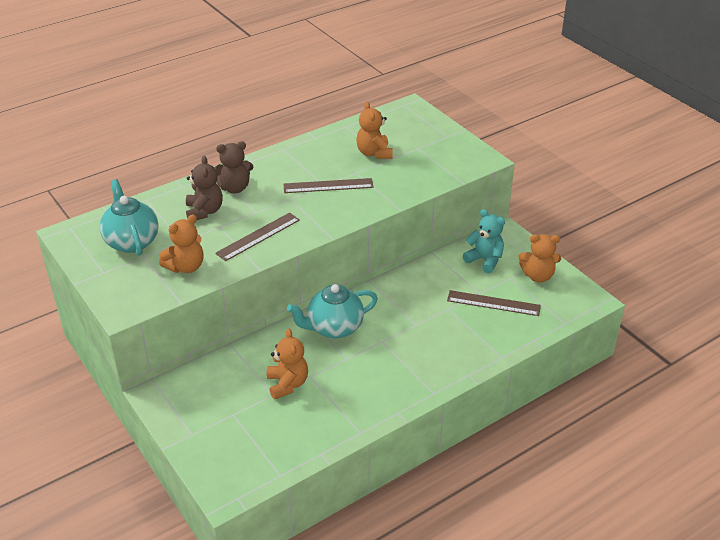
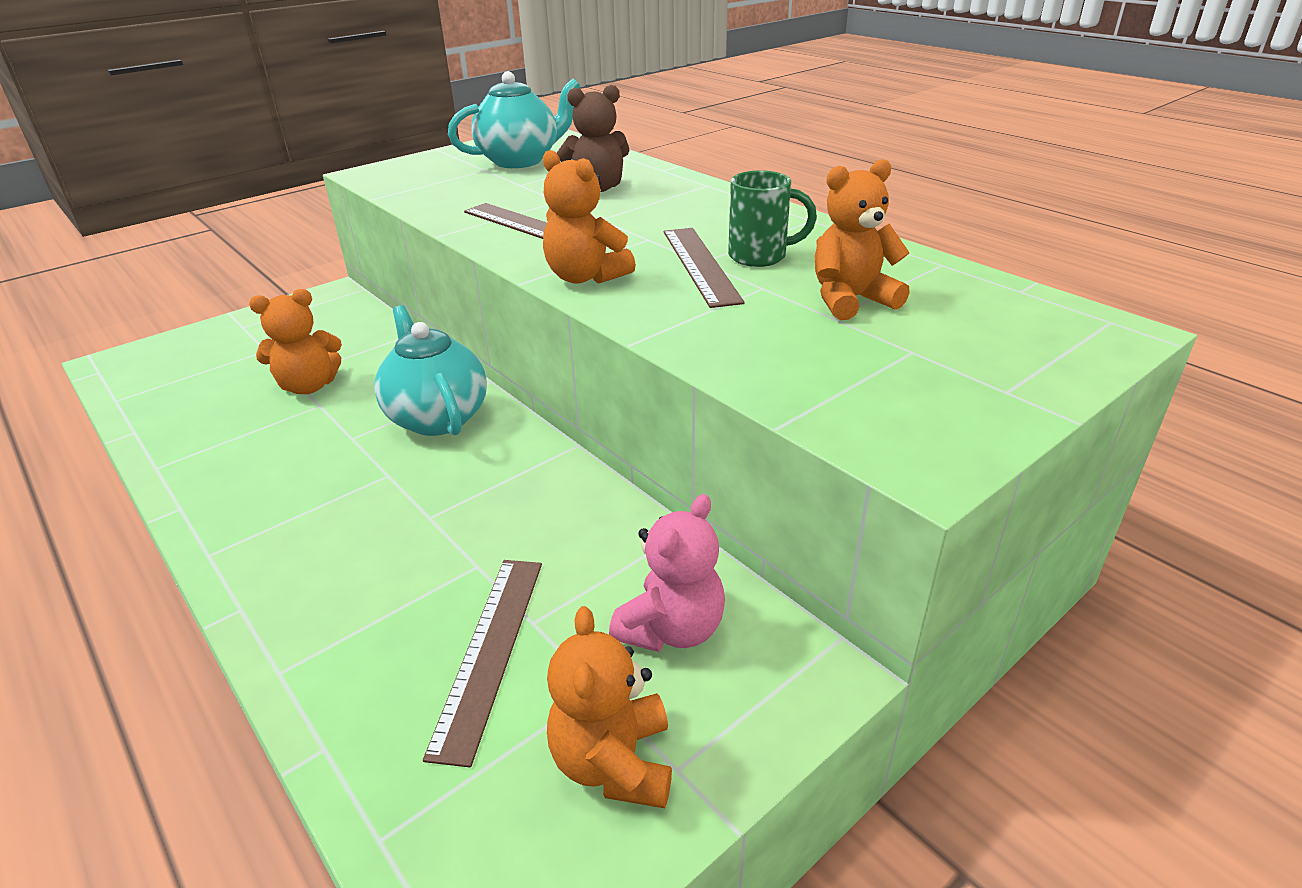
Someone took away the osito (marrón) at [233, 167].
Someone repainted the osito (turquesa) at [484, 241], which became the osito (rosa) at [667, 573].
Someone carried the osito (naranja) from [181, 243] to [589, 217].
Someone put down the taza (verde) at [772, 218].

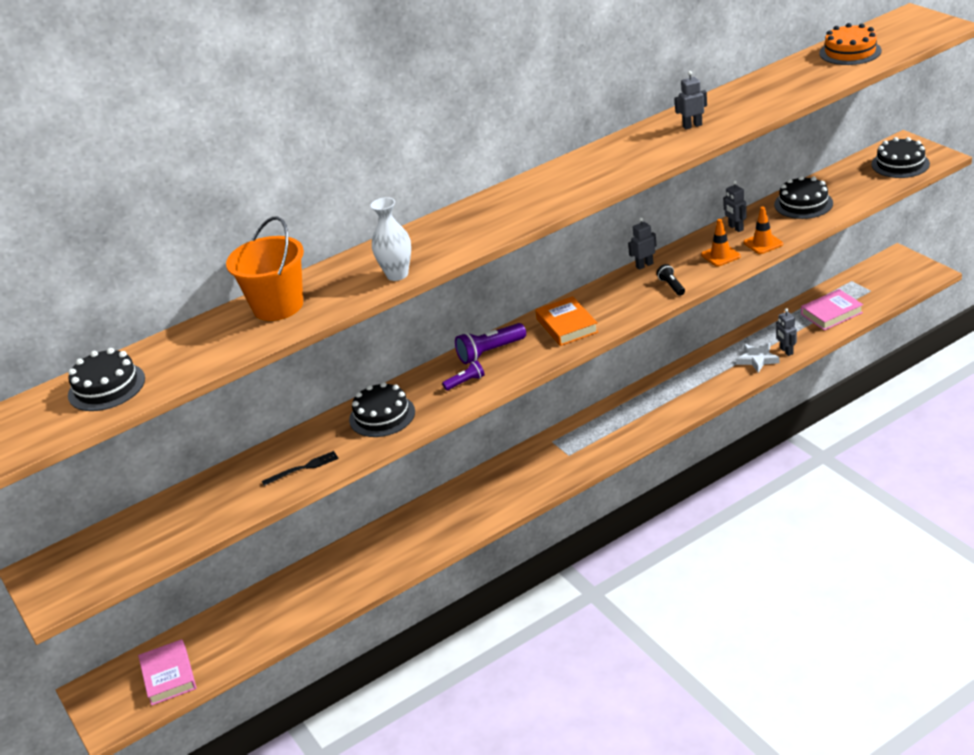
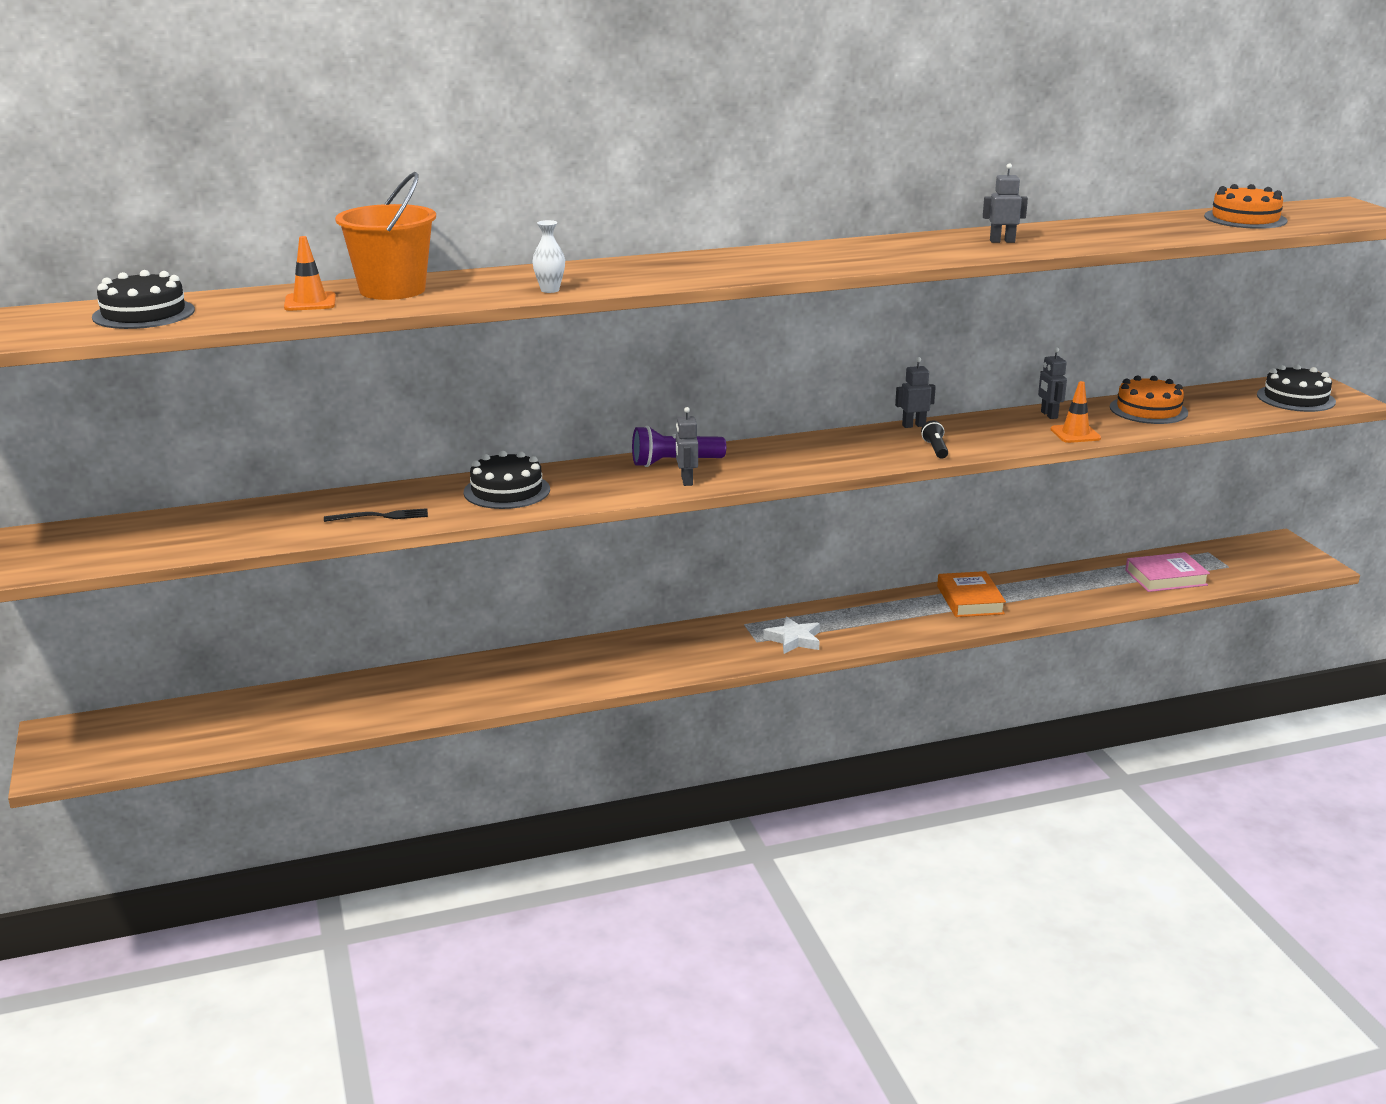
Someone repainted the tarta (negro) at [803, 197], which became the tarta (naranja) at [1149, 399].
Someone scaled the florero (blanco) at [391, 239] by 0.65.
Someone carried the cono de tráfico (naranja) from [721, 243] to [310, 273].
Someone carried the libro (naranja) from [566, 321] to [971, 594].
Someone carried the robot (gris) from [786, 332] to [687, 446].
Someone carried the estrella (blanco) from [758, 358] to [791, 635].
Someone took away the lámpara de mano (morado) at [463, 375].
Someone took away the libro (rosa) at [167, 672].

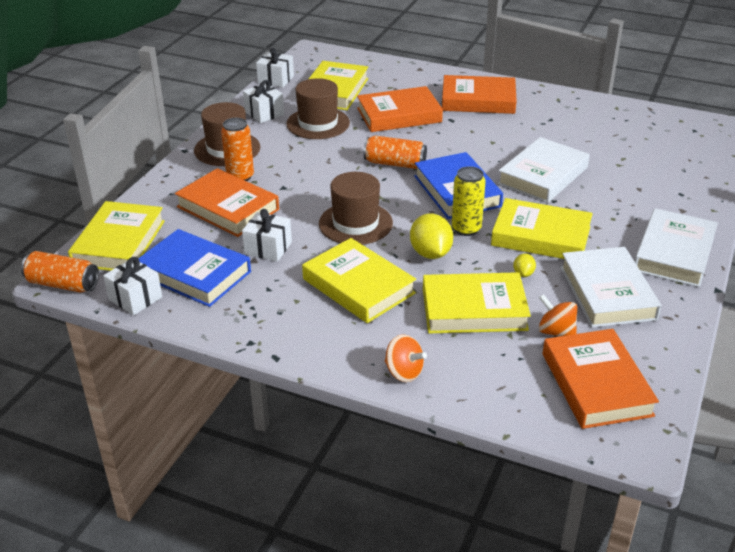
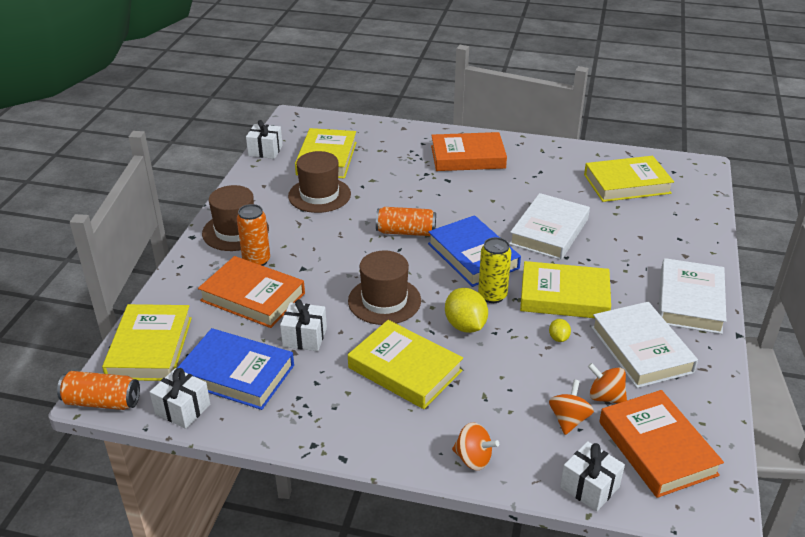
Someone carried the regalo (blanco) from [263, 101] to [592, 476].
Someone took away the libro (naranja) at [400, 109].
Someone carried the libro (amarillo) from [477, 302] to [629, 179].
Someone put down the peonza (naranja) at [571, 407].

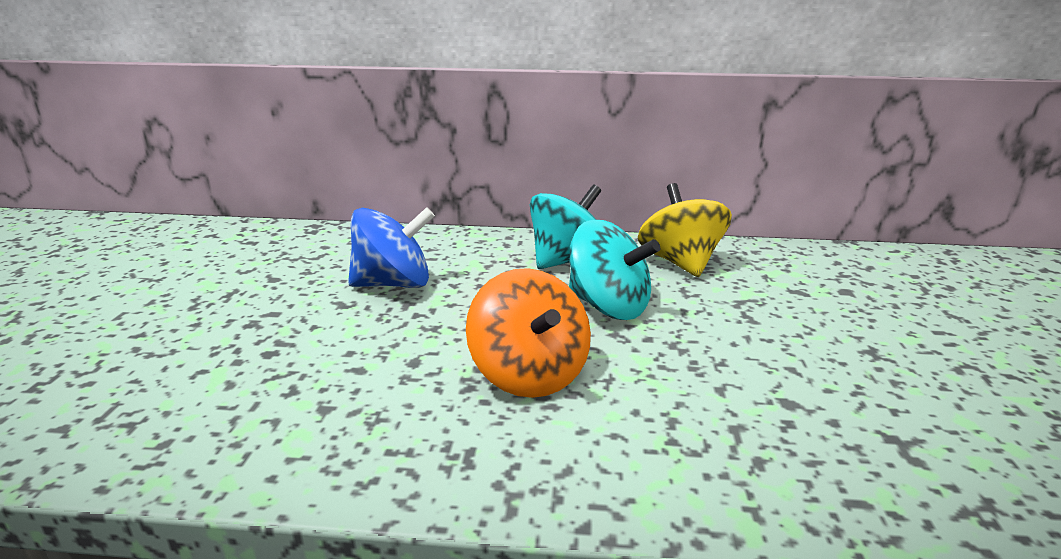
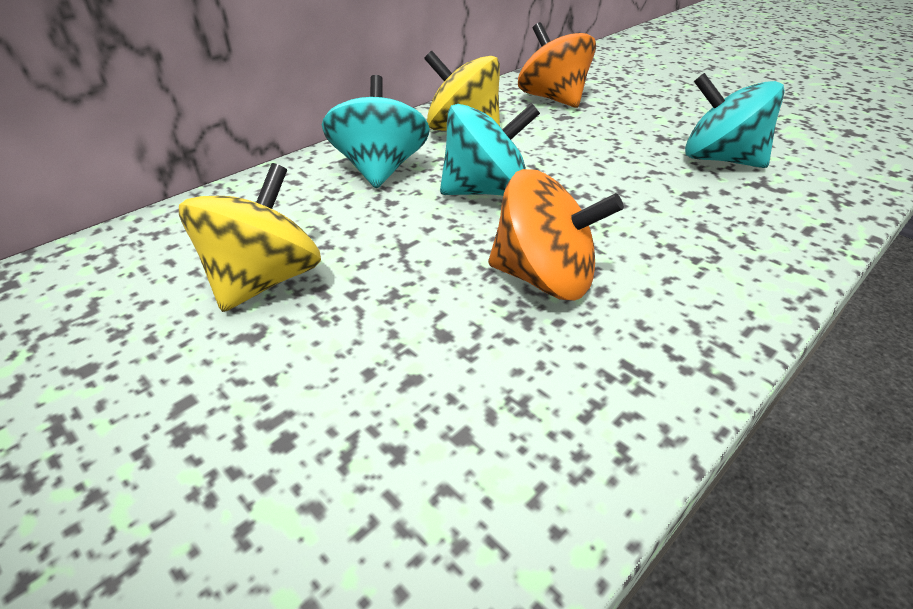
Someone repainted the peonza (azul) at [391, 247], which became the peonza (amarillo) at [250, 237].
Someone put down the peonza (naranja) at [557, 65].
Someone put down the peonza (turquesa) at [735, 120].

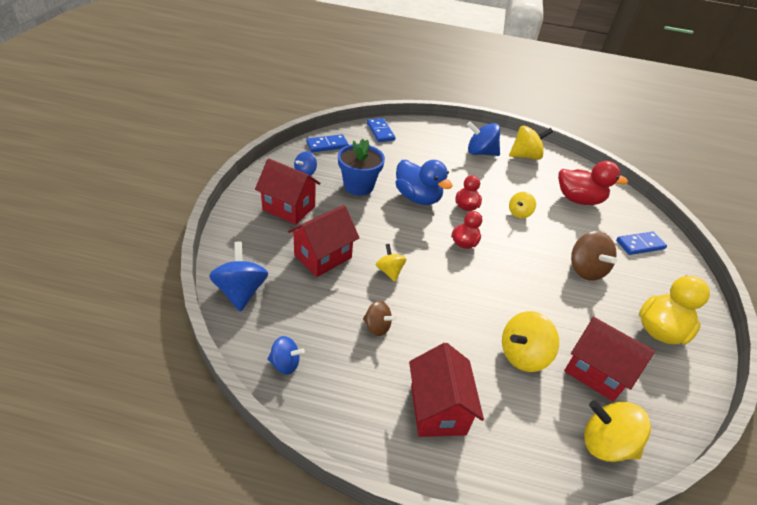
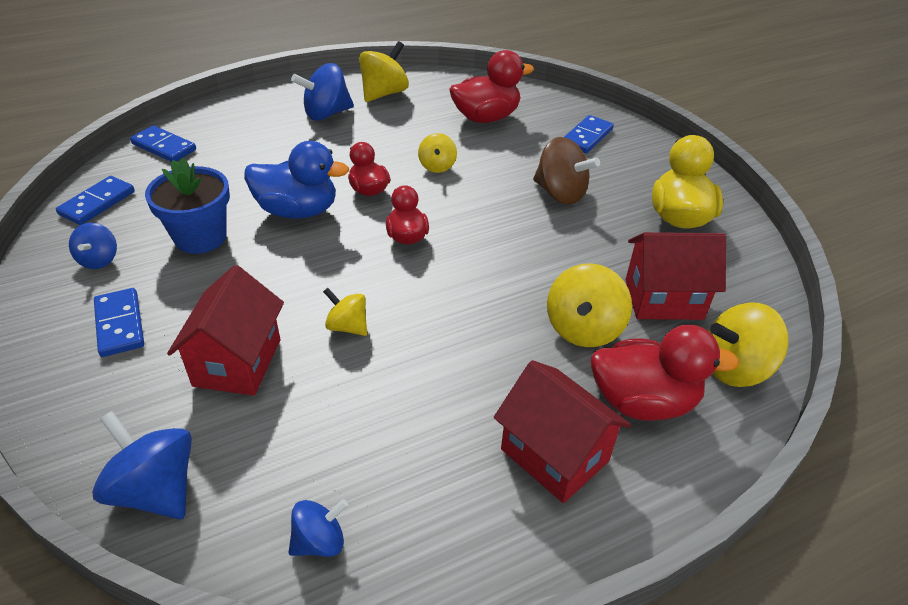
Someone swapped the casa (rojo) at [287, 191] for the ficha de dominó (azul) at [119, 322].
Someone took away the peonza (marrón) at [380, 318].
Someone put down the pato (rojo) at [665, 373].

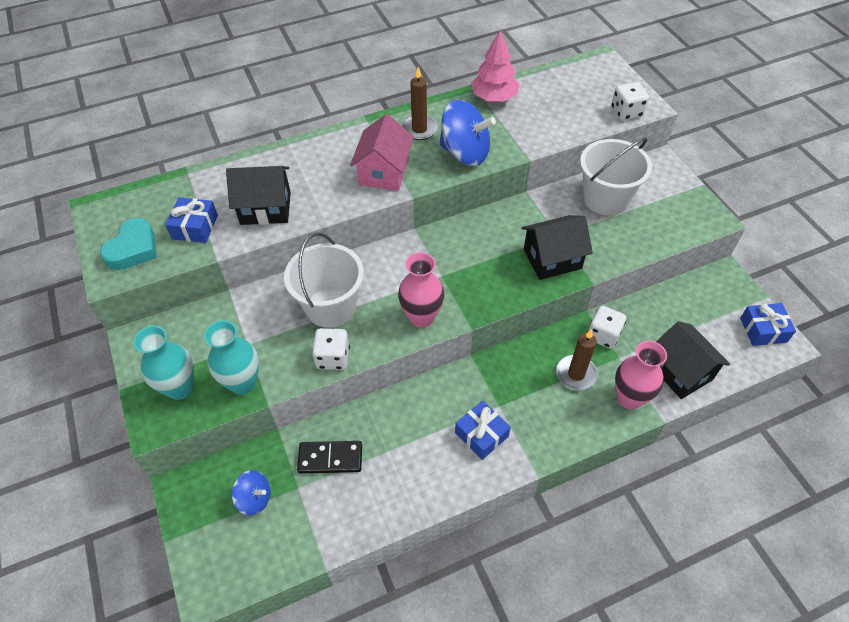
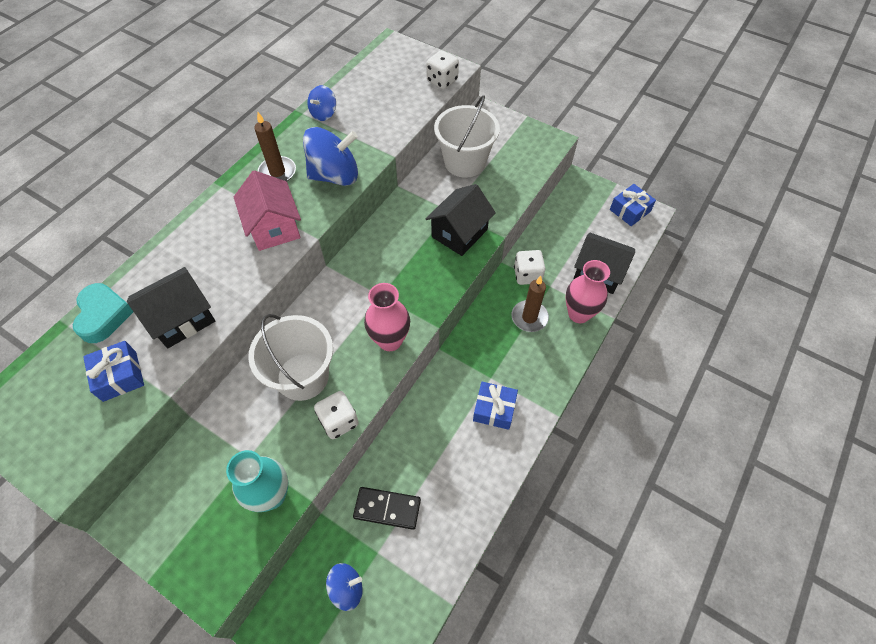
Someone swapped the árbol (rosa) at [495, 66] for the peonza (azul) at [321, 103].
Someone carried the corazón (turquesa) from [128, 244] to [103, 313].
Someone took away the florero (turquesa) at [163, 363].
Someone rotated the ficha de dominó (negro) at [329, 457] by 45 degrees clockwise.

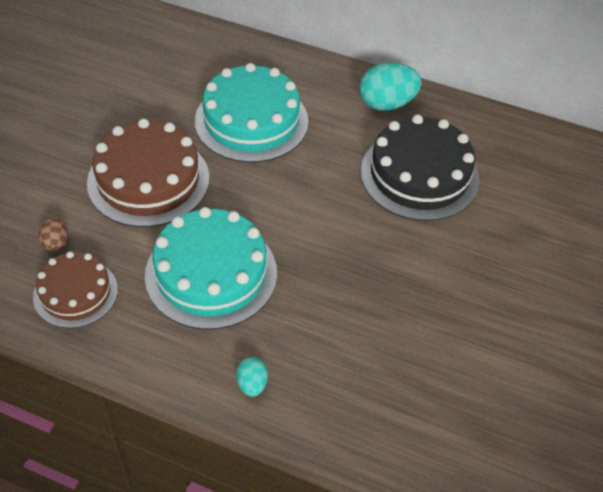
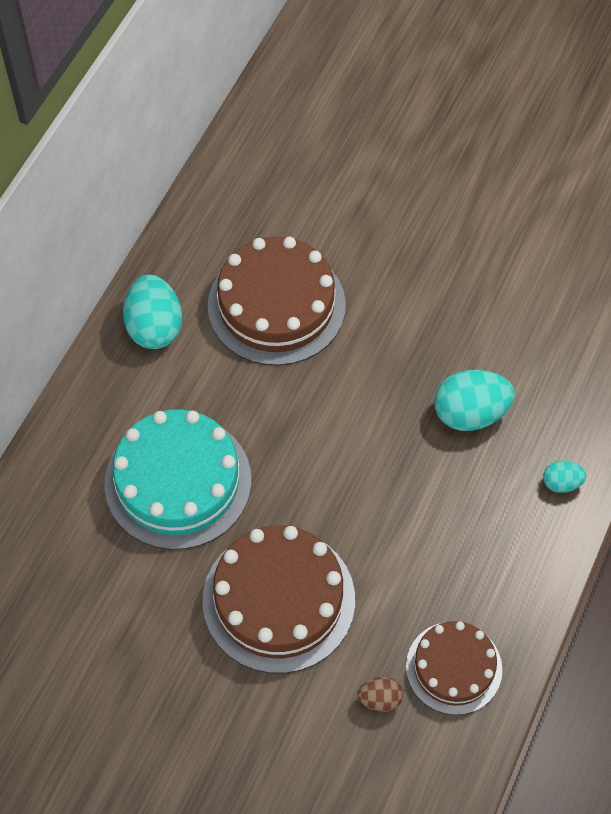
Someone repainted the tarta (negro) at [420, 167], which became the tarta (marrón) at [277, 301].
Someone took away the tarta (turquesa) at [211, 268].
Someone put down the huevo (turquesa) at [474, 400].

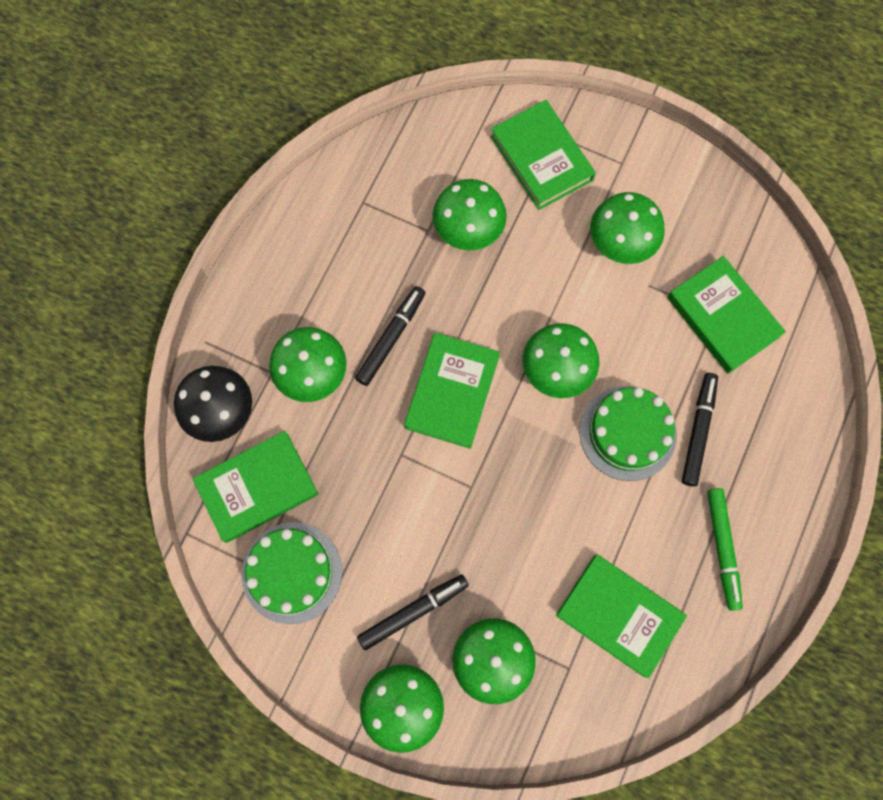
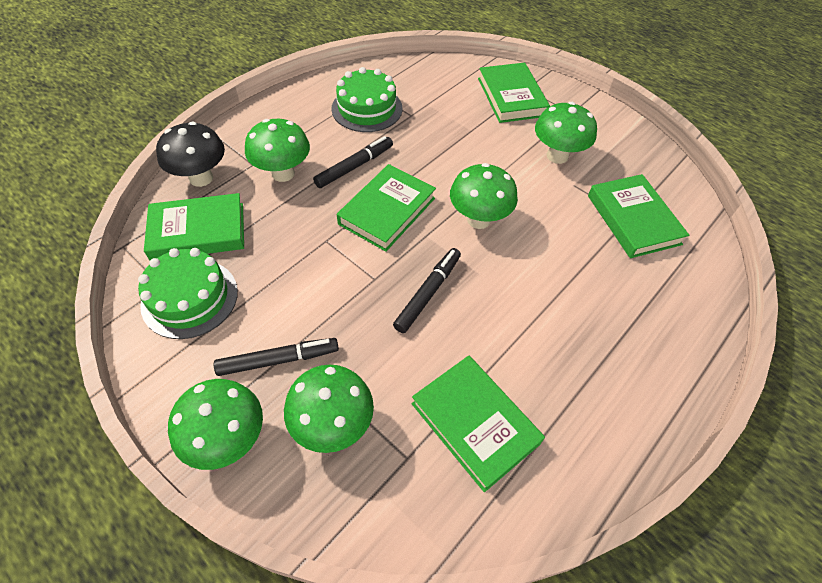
Someone took away the seta (verde) at [469, 215].
Someone carried the rotulador (negro) from [700, 430] to [427, 290].
Someone carried the tarta (verde) from [628, 433] to [367, 99].
Someone took away the rotulador (verde) at [725, 549].

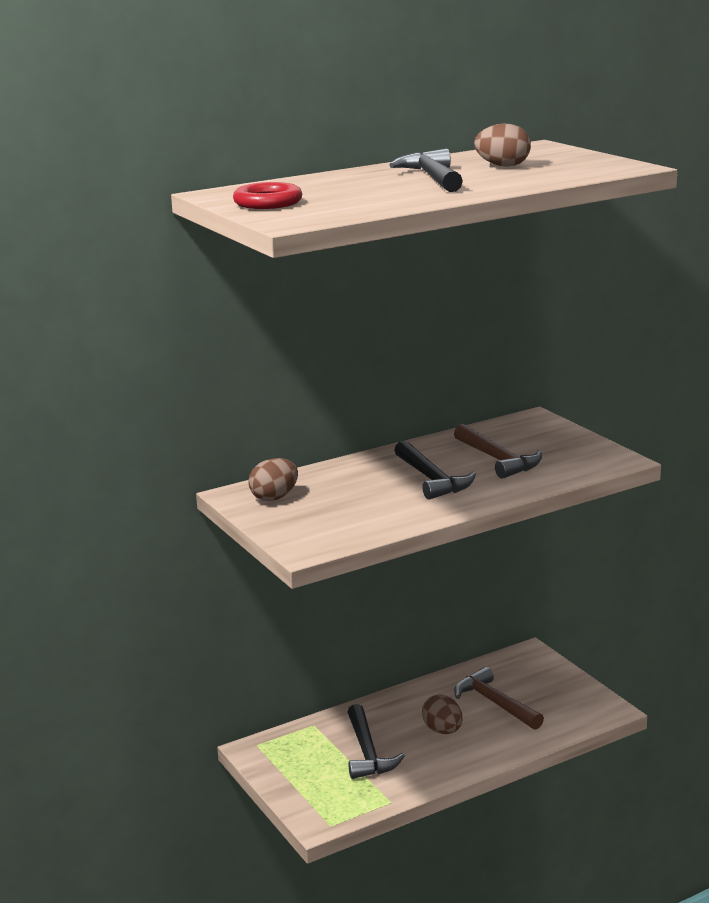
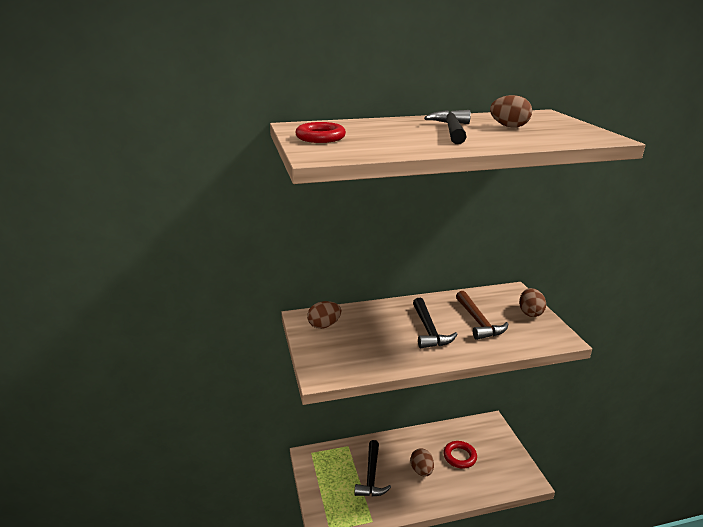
Someone swapped the martillo (marrón) at [499, 698] for the anillo (rojo) at [460, 455].
Someone put down the huevo (marrón) at [532, 302].

